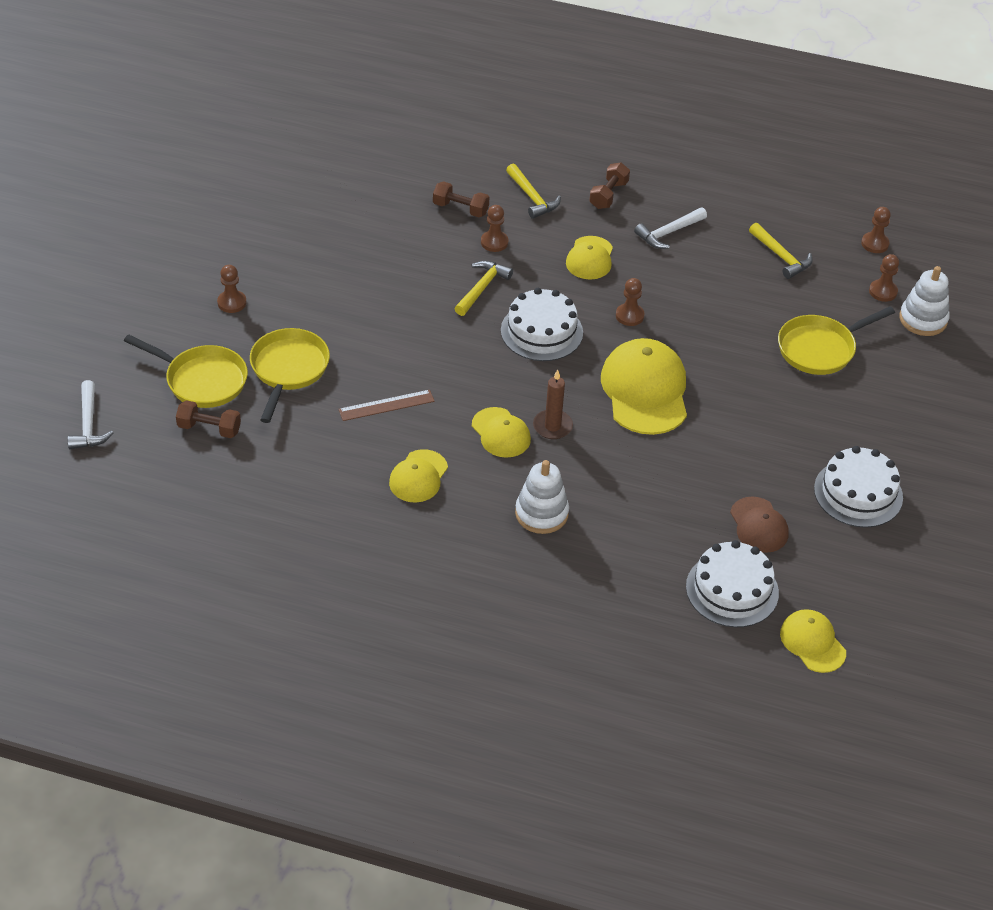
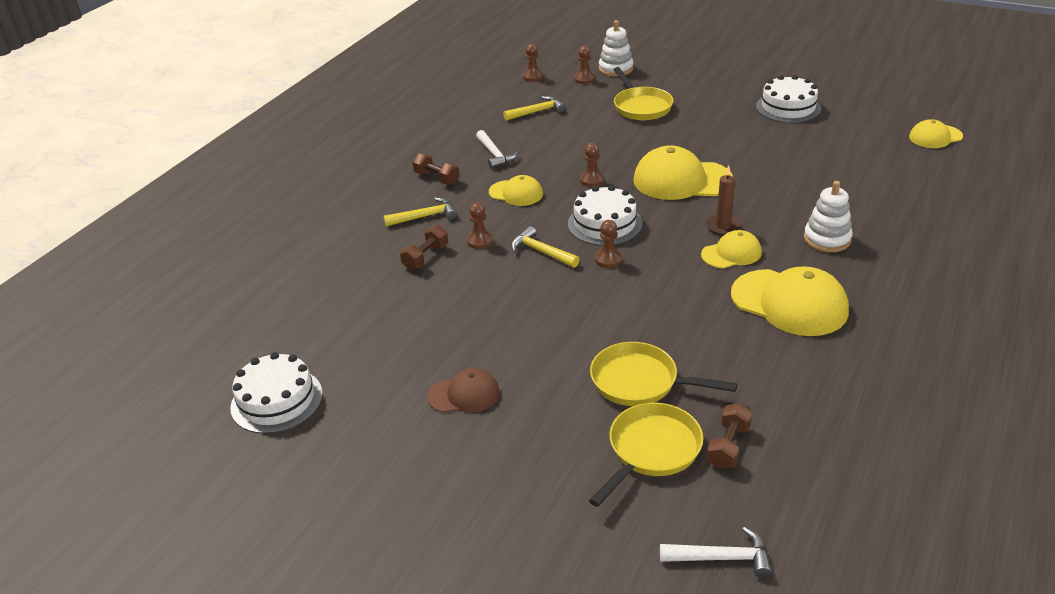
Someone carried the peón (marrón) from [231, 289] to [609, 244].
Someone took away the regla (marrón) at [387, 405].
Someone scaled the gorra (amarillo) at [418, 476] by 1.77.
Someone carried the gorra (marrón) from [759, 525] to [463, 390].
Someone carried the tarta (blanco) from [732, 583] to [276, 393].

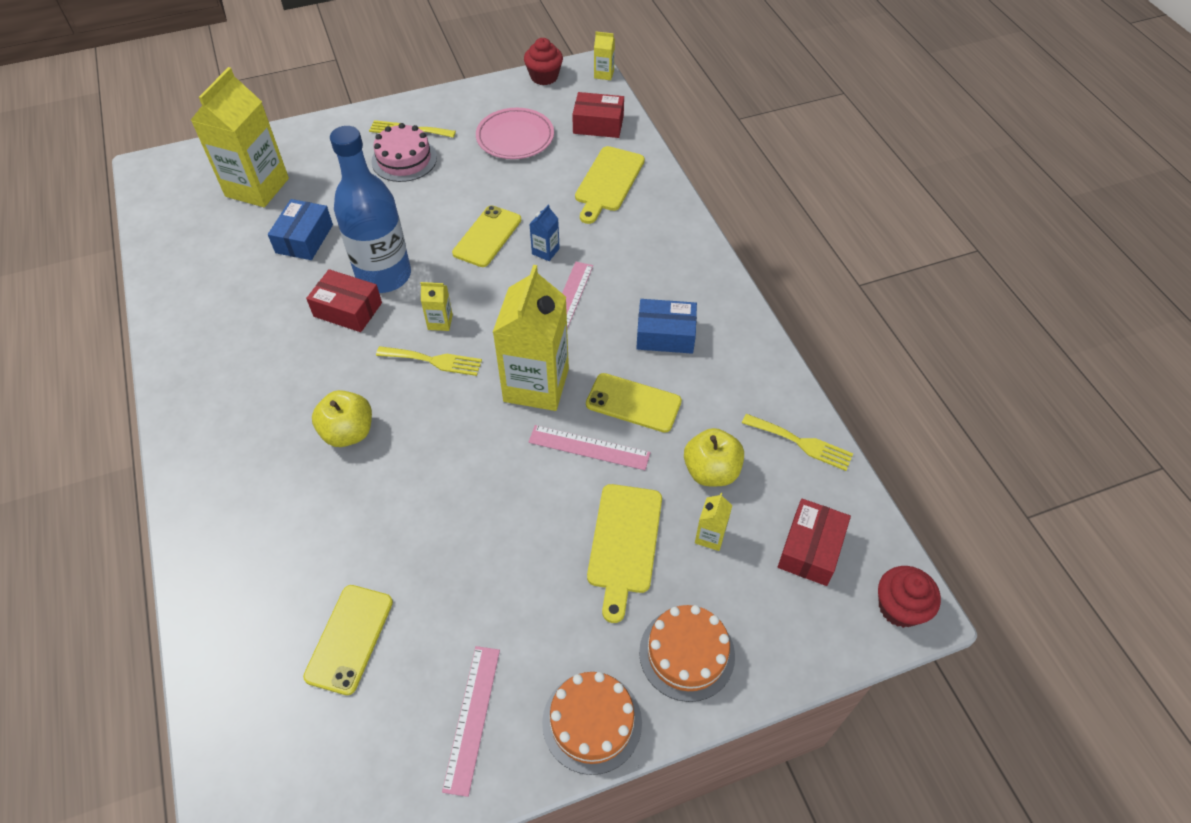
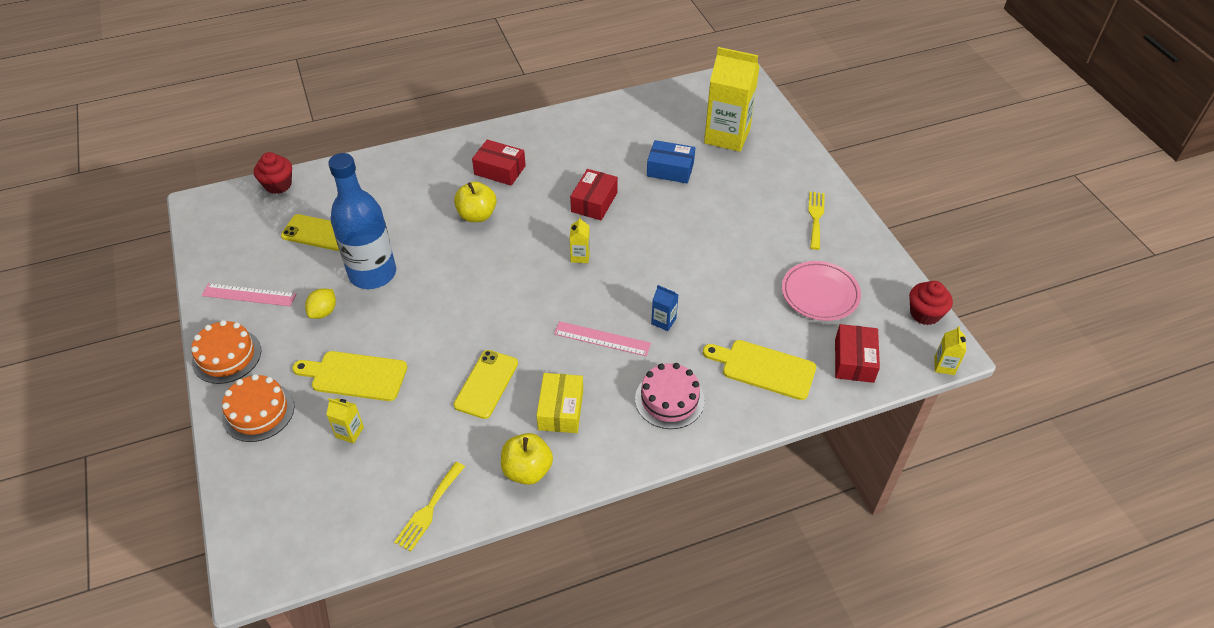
Someone carried the tarta (rosa) from [404, 152] to [670, 396].
Someone carried the botella (azul) from [370, 209] to [362, 221].
Someone took away the móvil (amarillo) at [486, 236].
Someone took away the cartón de leche (amarillo) at [531, 338].
Someone repainted the caja (azul) at [666, 326], which became the caja (amarillo) at [559, 403].
Someone took away the tenedor (amarillo) at [429, 361].
Someone took away the regla (rosa) at [589, 447].
Someone carried the manzana (amarillo) from [714, 457] to [527, 459].
Someone carried the caja (rojo) from [814, 542] to [499, 162].
Someone carried the magdalena (rojo) from [909, 597] to [273, 173].
Someone put down the limón (amarillo) at [320, 303].

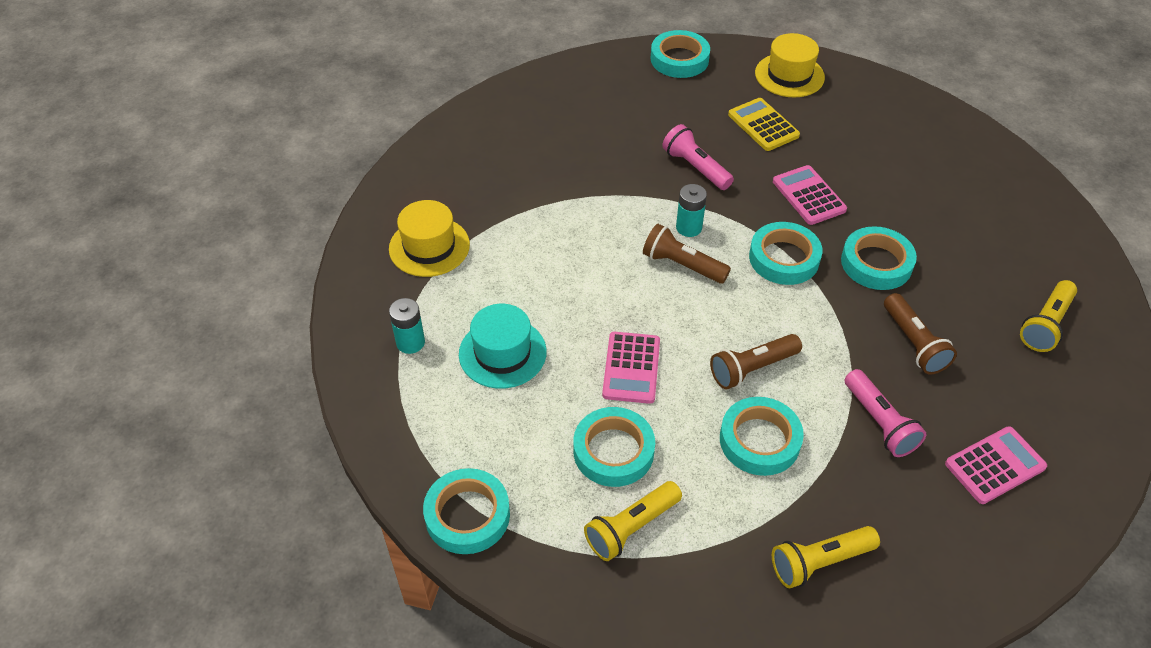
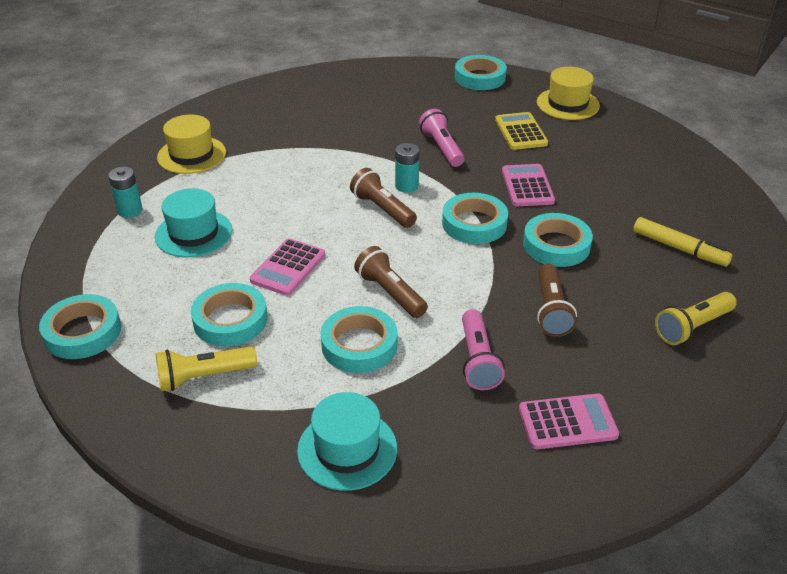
Someone rotated the lámpara de mano (marrón) at [756, 362] by 60 degrees clockwise.
Someone swapped the lámpara de mano (amarillo) at [826, 557] for the sombrero (turquesa) at [347, 441].
Someone put down the rotulador (amarillo) at [682, 241].

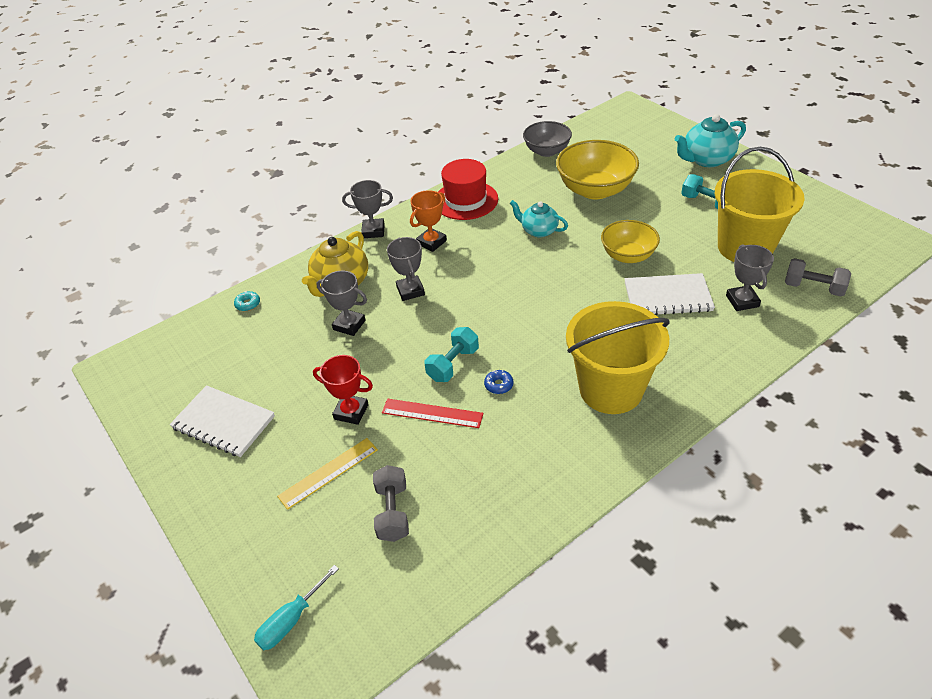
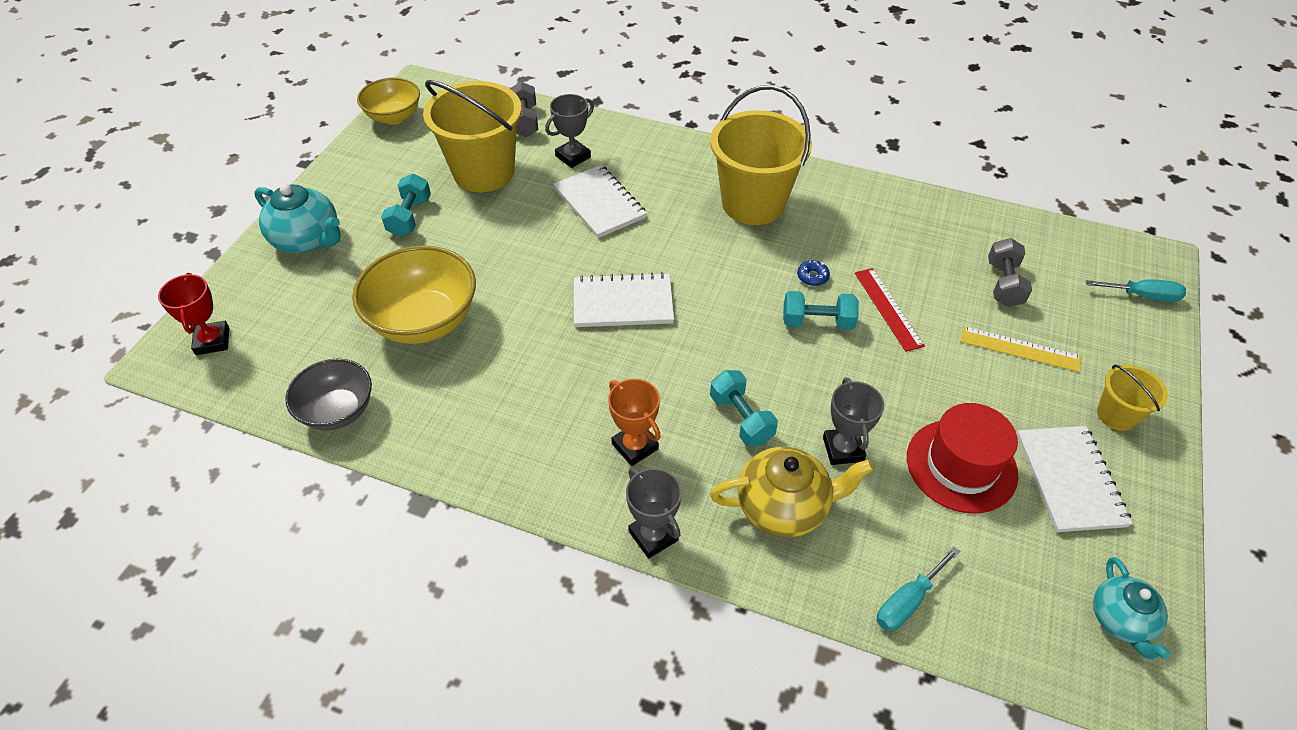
Someone carried the sombrero (rojo) from [468, 189] to [962, 458].
Someone rotated the trofeo (naranja) at [428, 221] by 45 degrees clockwise.
Someone carried the tetera (turquesa) from [539, 219] to [1132, 608].
Someone carried the cuenco (amarillo) from [630, 241] to [388, 101].
Someone swapped the trofeo (gris) at [406, 269] for the mancuerna (turquesa) at [744, 408].
Someone swapped the rosquilla (turquesa) at [247, 301] for the destornillador (turquesa) at [918, 589].
Someone carried the trofeo (rojo) from [343, 390] to [193, 314].
Someone rotated the mancuerna (gris) at [391, 503] by 45 degrees counterclockwise.
Someone put down the cuaderno (blanco) at [624, 299].
Someone put down the balde (amarillo) at [1132, 397].

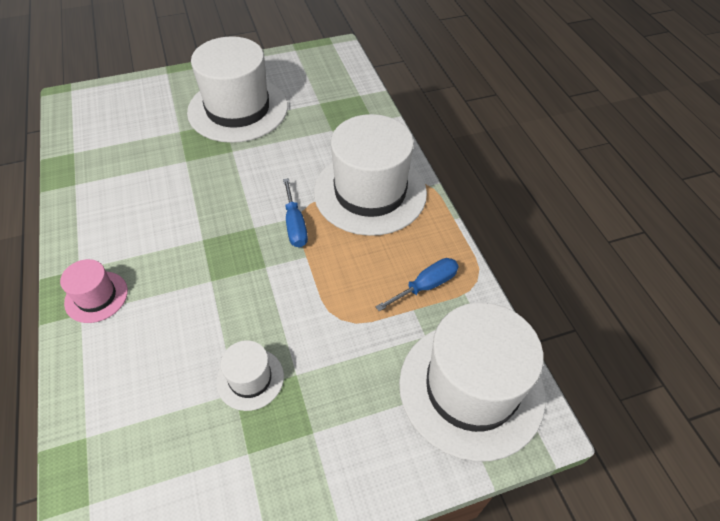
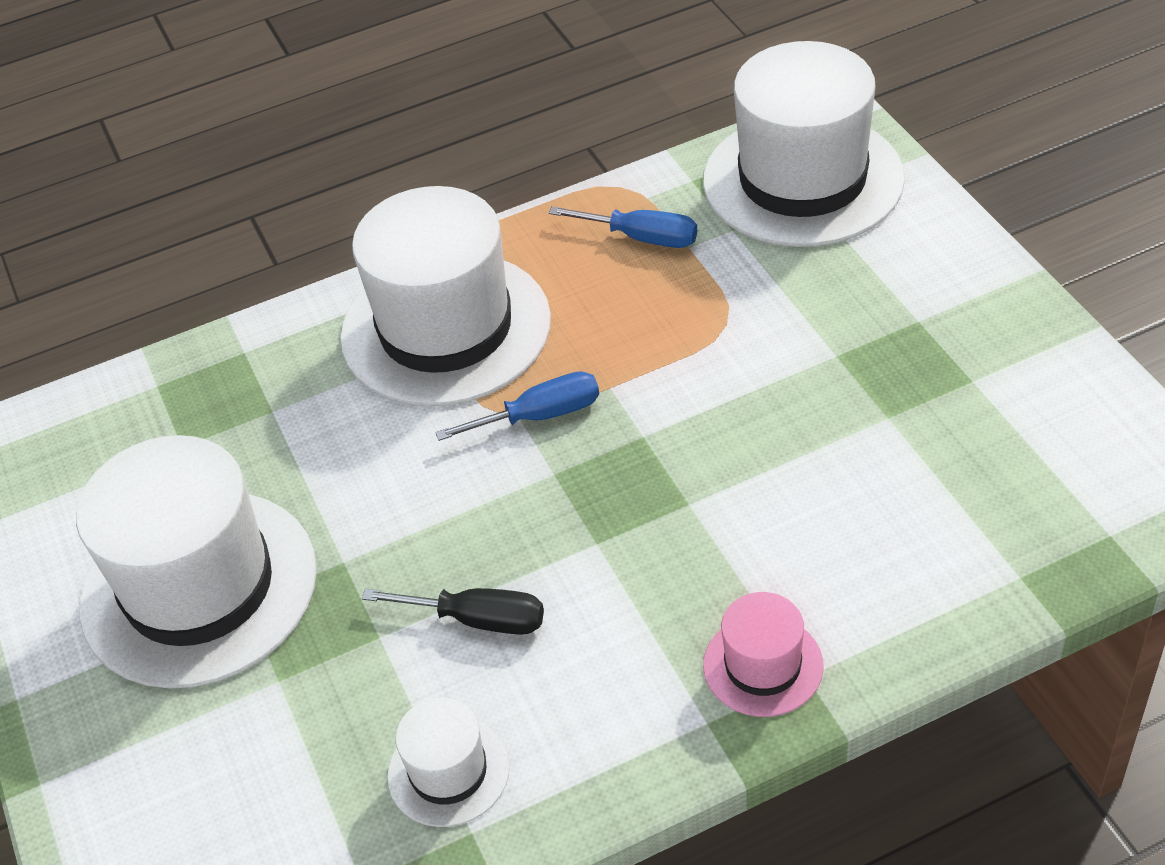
Someone rotated the destornillador (azul) at [417, 285] by 150 degrees clockwise.
Someone carried the sombrero (blanco) from [250, 375] to [448, 762].
Someone put down the destornillador (negro) at [453, 611].

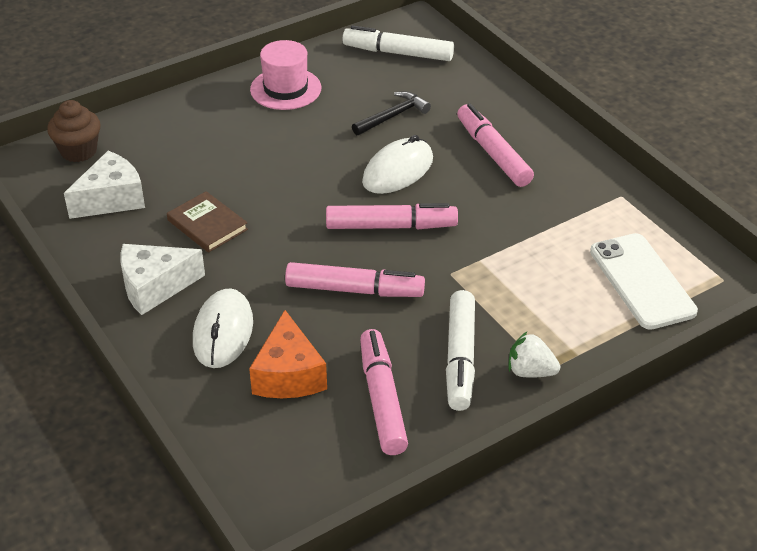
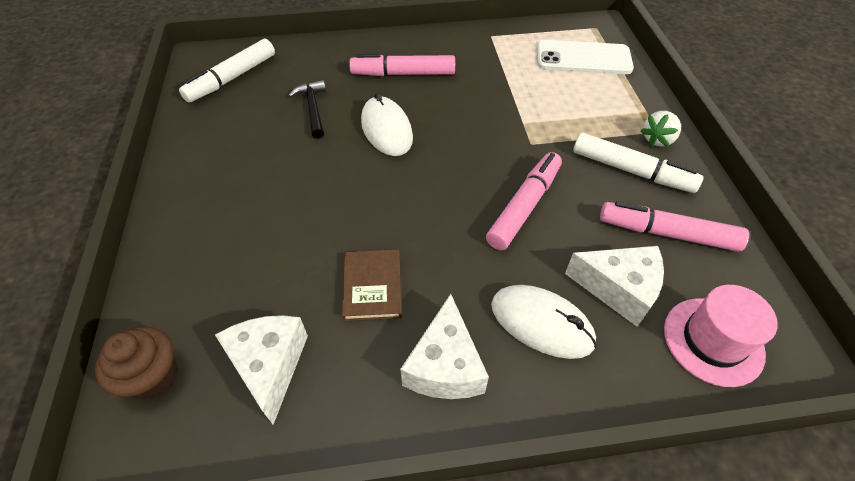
Someone carried the sombrero (rosa) from [285, 75] to [721, 336].
Someone rotated the libro (marrón) at [207, 222] by 75 degrees counterclockwise.
Someone took away the rotulador (rosa) at [392, 216].
Someone repainted the queso (naranja) at [288, 354], which became the queso (blanco) at [614, 286].

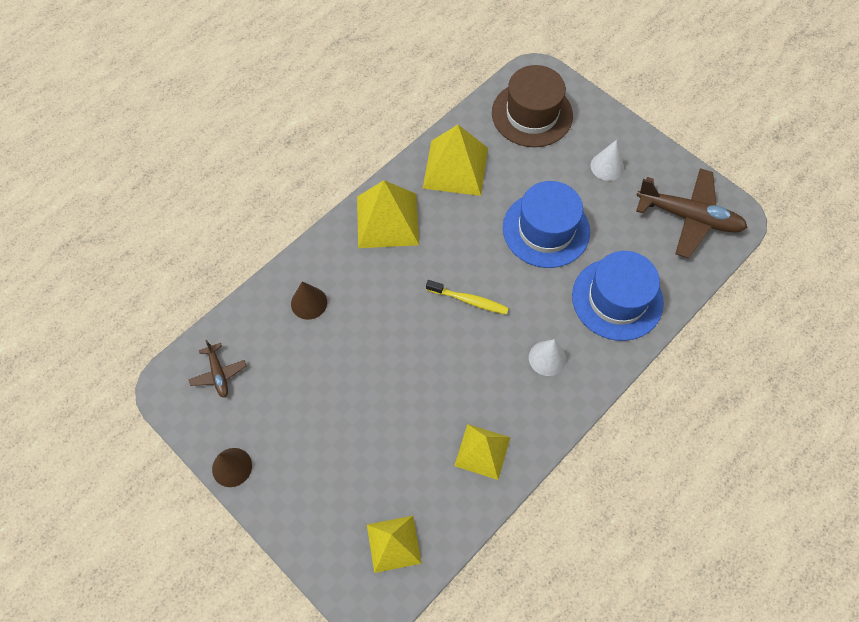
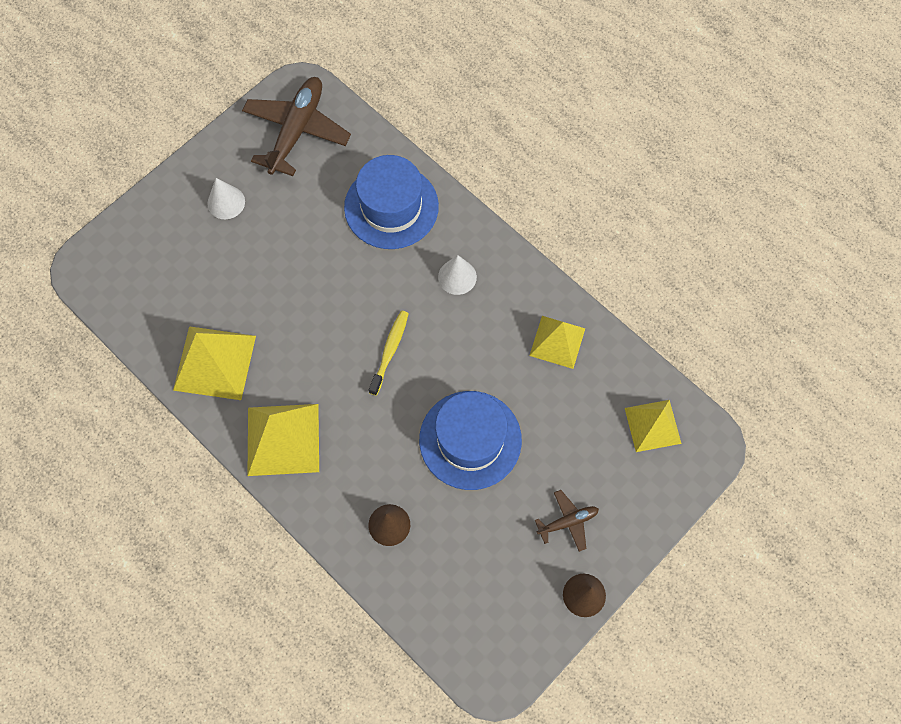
Someone took away the sombrero (marrón) at [532, 106].
Someone carried the sombrero (azul) from [546, 224] to [470, 440].
Someone carried the avión (marrón) from [217, 369] to [567, 521].

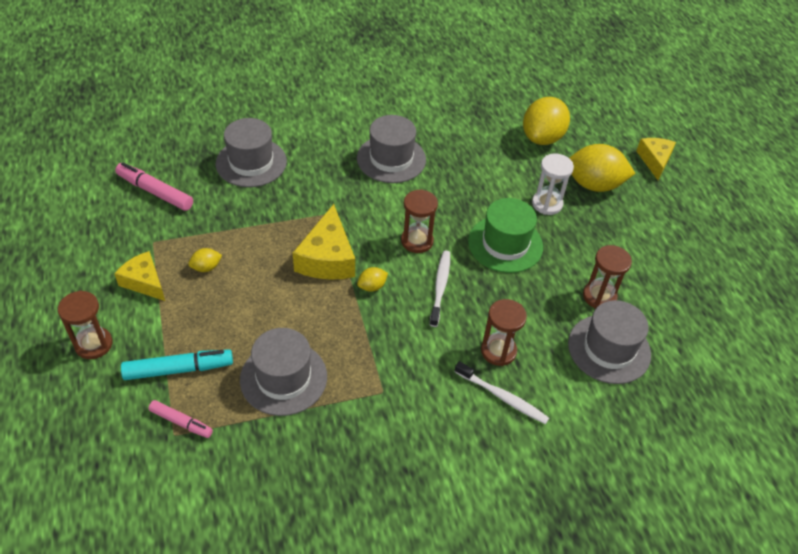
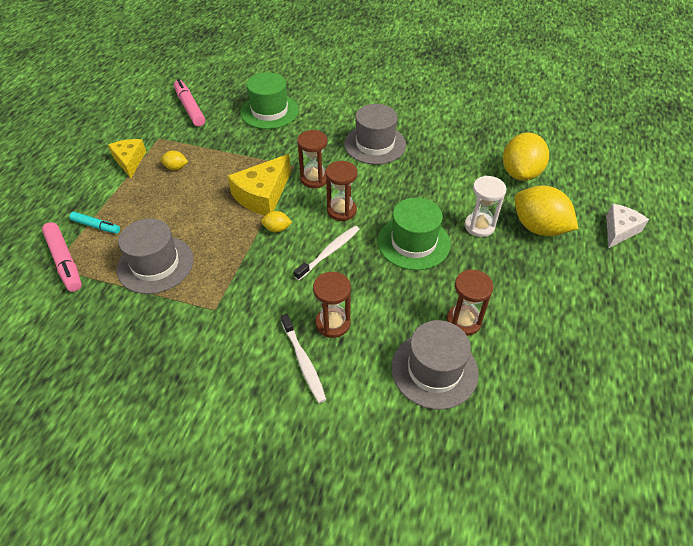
Someone rotated the limón (amarillo) at [546, 121] by 45 degrees counterclockwise.
Someone repainted the sombrero (gris) at [251, 152], which became the sombrero (verde) at [269, 100].
Someone repainted the queso (amarillo) at [656, 159], which became the queso (blanco) at [627, 226].
Someone carried the reloj de arena (marrón) from [85, 325] to [312, 159].
Someone scaled the rotulador (turquesa) at [177, 364] by 0.63.
Someone scaled the rotulador (rosa) at [180, 419] by 1.60.

